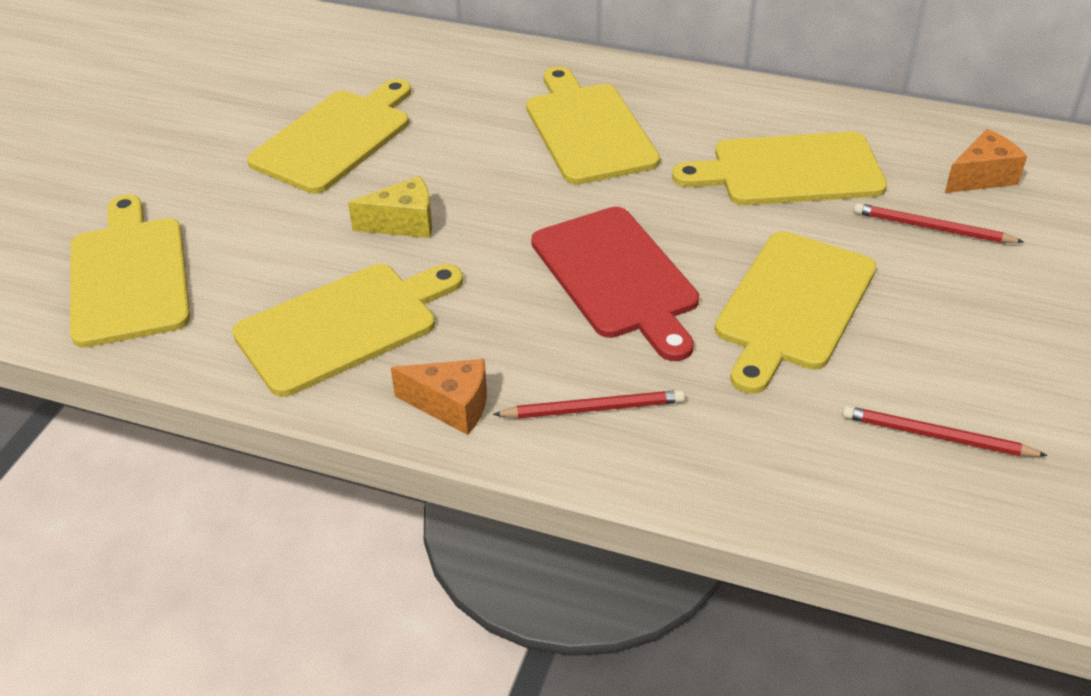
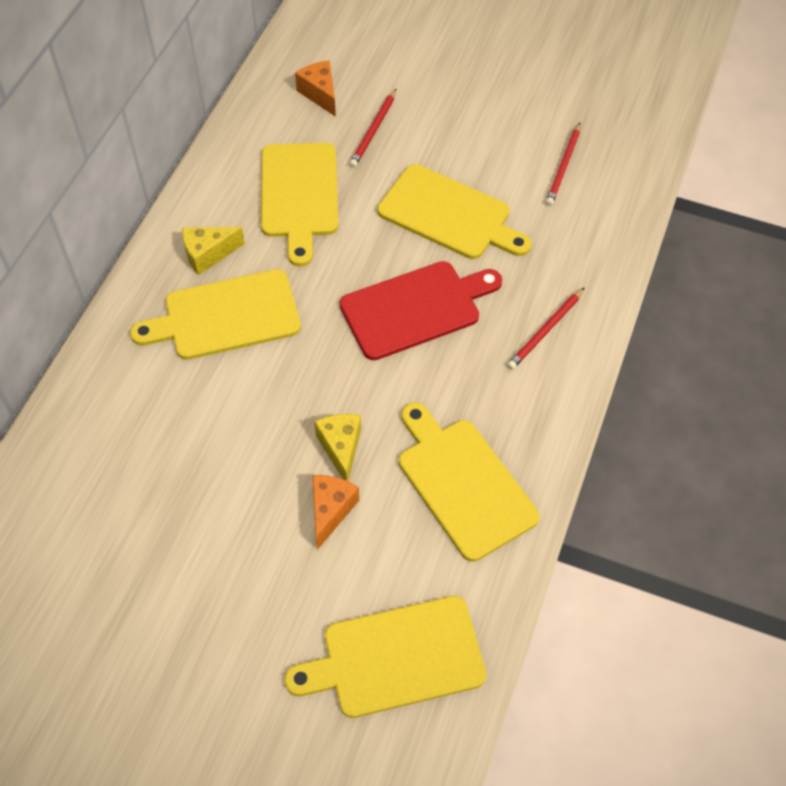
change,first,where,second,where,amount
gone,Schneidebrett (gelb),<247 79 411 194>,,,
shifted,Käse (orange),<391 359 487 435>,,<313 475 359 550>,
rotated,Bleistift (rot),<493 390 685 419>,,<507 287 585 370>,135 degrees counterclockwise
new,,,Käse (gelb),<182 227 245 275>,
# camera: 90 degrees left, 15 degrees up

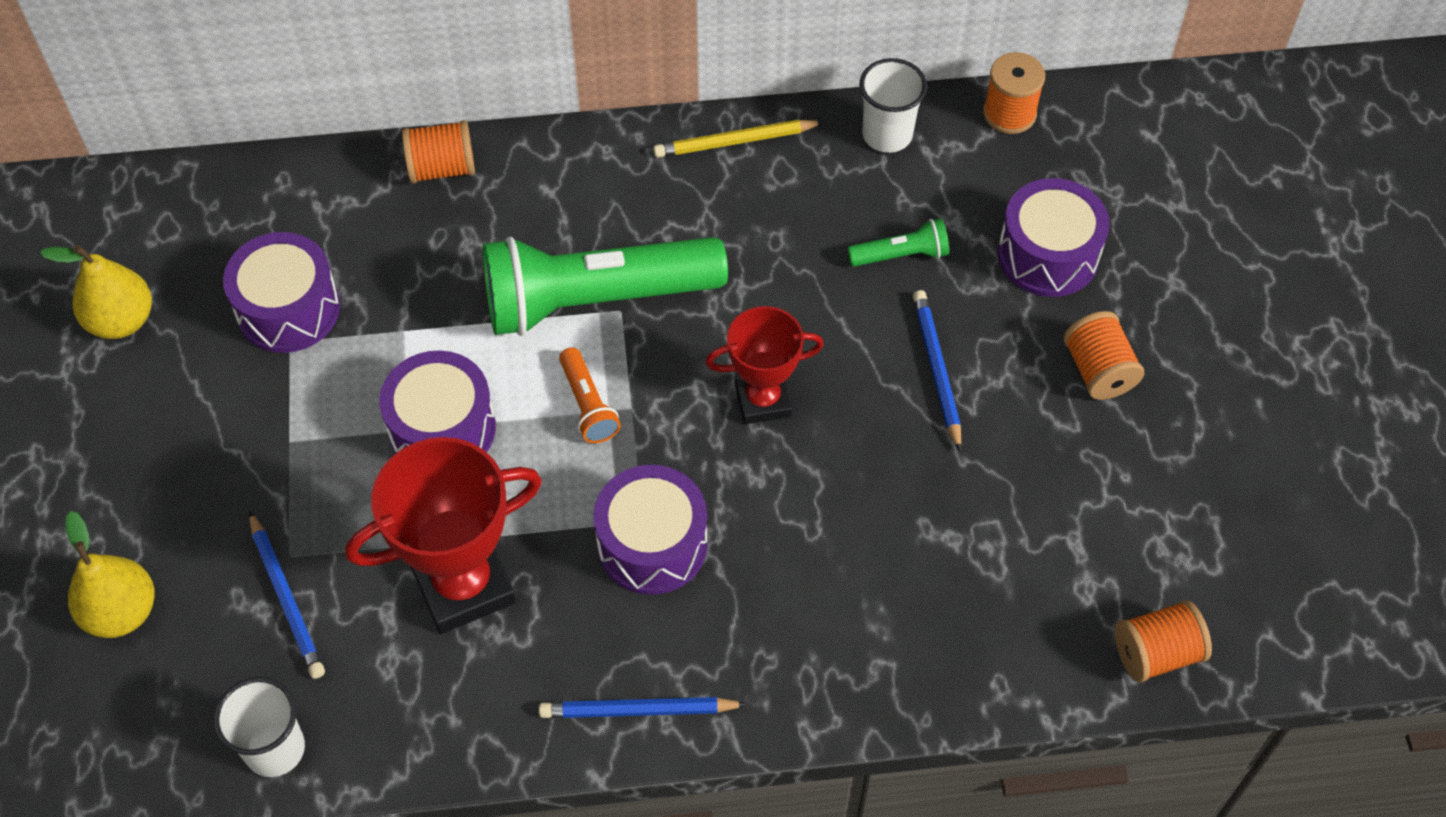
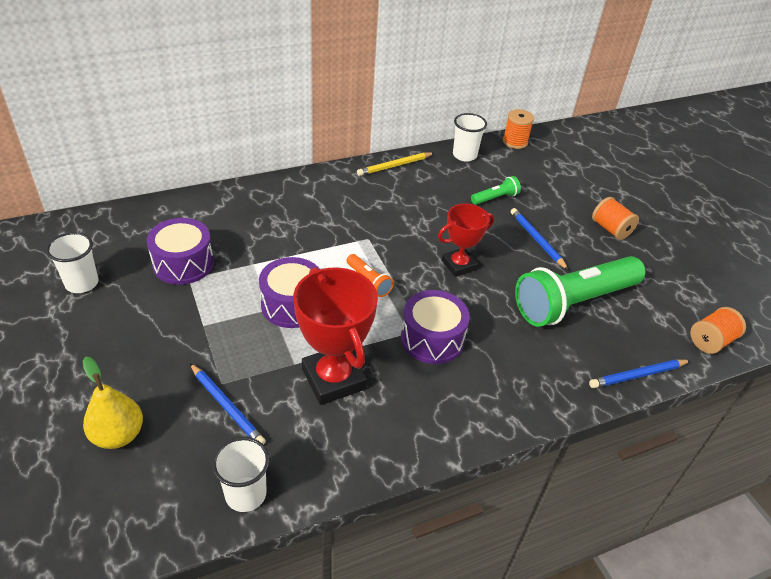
change,first,where,second,where,amount
gone,Garnrolle (orange),<402 120 475 183>,,,
gone,Trommel (lila),<998 178 1110 297>,,,
shifted,Taschenlampe (grün),<483 236 728 336>,,<515 256 646 327>,
swapped,Birne (gelb),<40 245 152 339>,Becher (weiß),<46 232 99 293>,
rotated,Pokal (rot),<345 437 542 634>,,<293 267 378 405>,75 degrees counterclockwise
shifted,Bleistift (blau),<539 697 748 718>,,<589 360 691 388>,
# camera: 20 degrees left, 15 degrees down

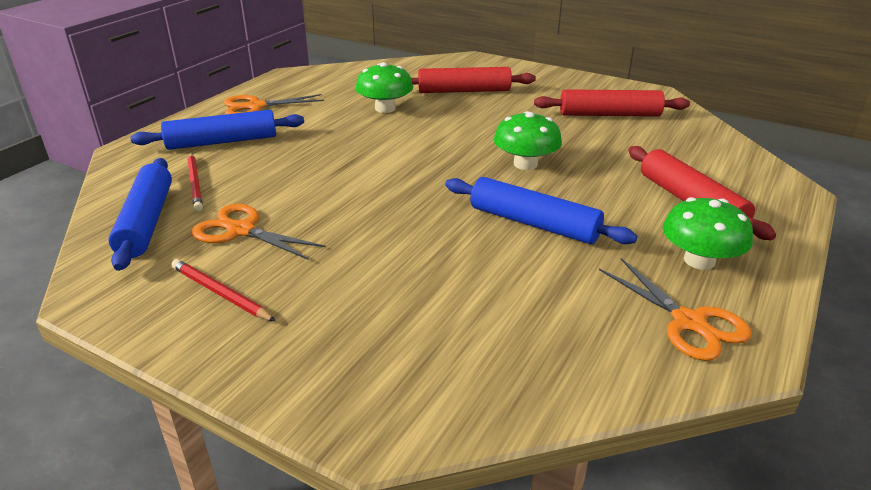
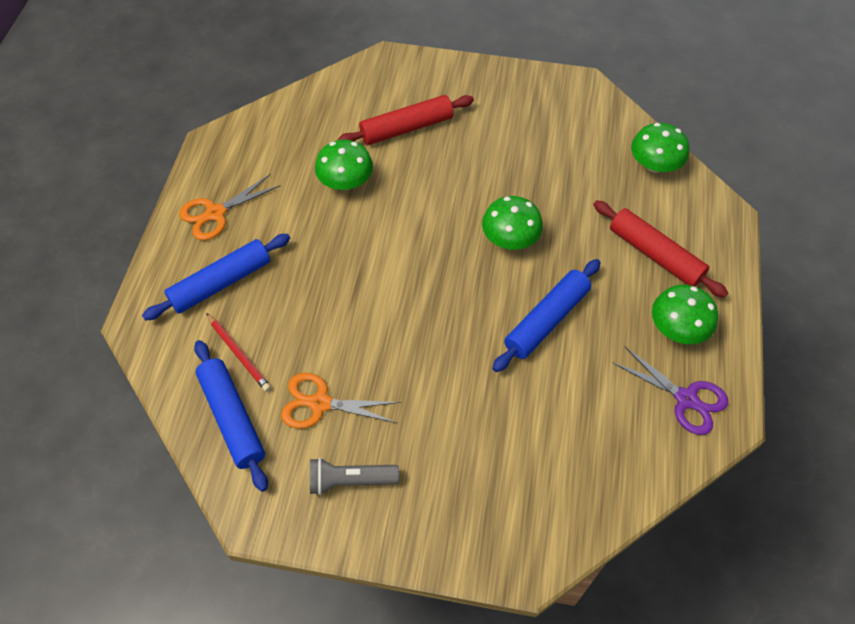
change,first,where,second,where,amount
gone,Nudelholz (rot),<534 89 690 117>,,,
rotated,Nudelholz (blau),<445 177 638 244>,,<492 259 601 372>,60 degrees counterclockwise
repainted,Schere (orange),<599 258 752 361>,Schere (lila),<613 347 728 435>,
swapped,Bleistift (rot),<171 259 276 321>,Taschenlampe (grau),<310 458 399 495>,
new,,,Pilz (grün),<631 123 689 173>,
# camera: 20 degrees left, 25 degrees up

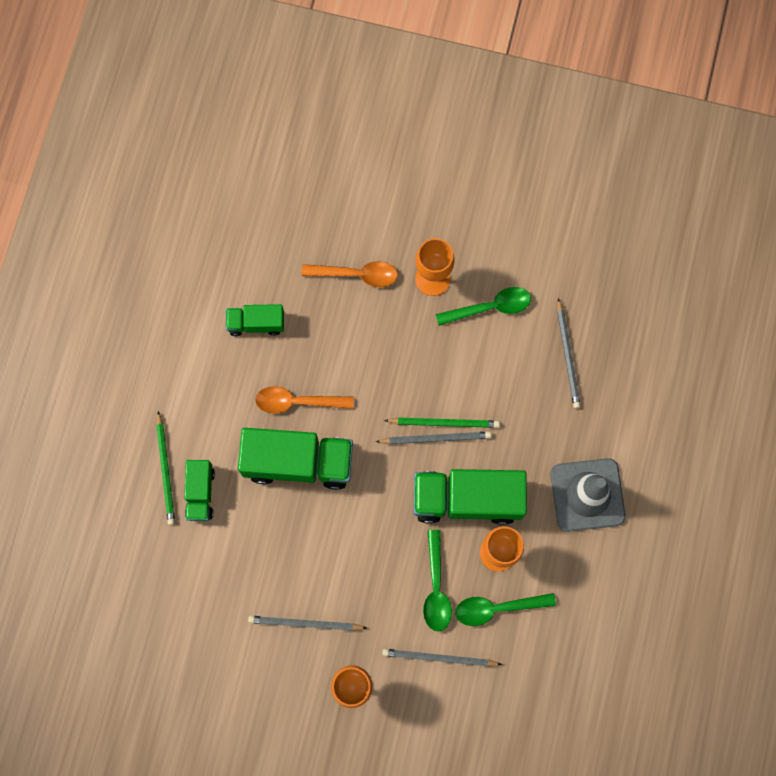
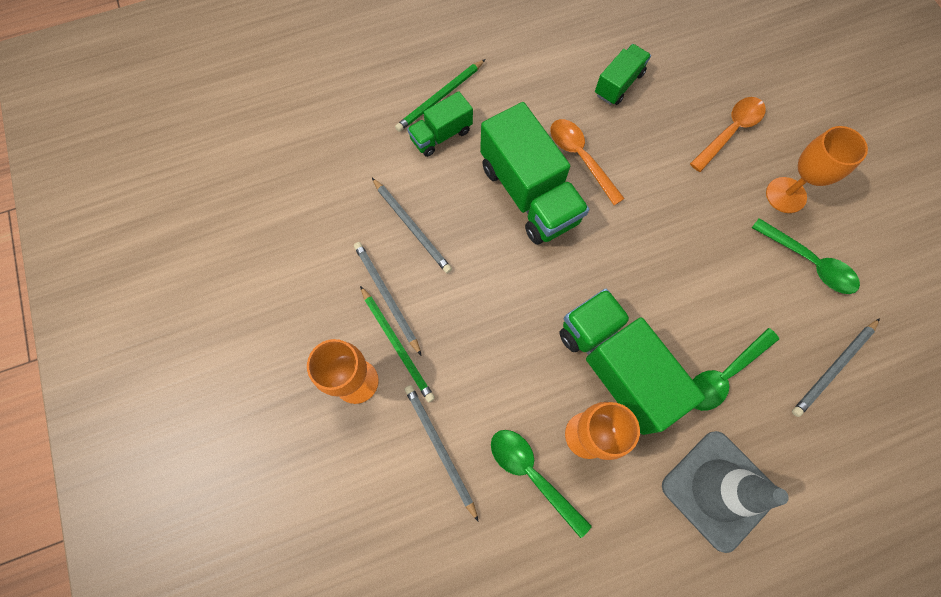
change,first,where,second,where,amount
rotated,Löffel (orange),<302 261 398 287>,,<690 97 766 172>,105 degrees counterclockwise
rotated,Lastwagen (grün),<226 304 284 336>,,<595 44 651 105>,75 degrees clockwise
shifted,Bleistift (grün),<384 418 500 428>,,<360 286 435 402>,
shifted,Bleistift (grau),<375 432 491 444>,,<372 178 452 273>,
shifted,Löffel (grün),<423 530 452 632>,,<693 328 779 411>,
# camera: 55 degrees right, 5 degrees down

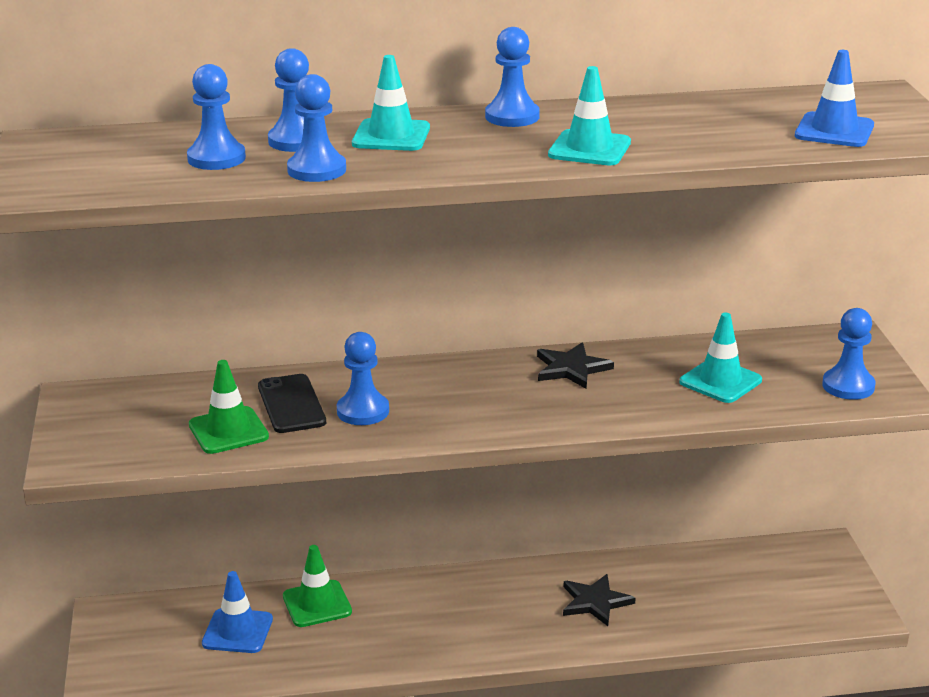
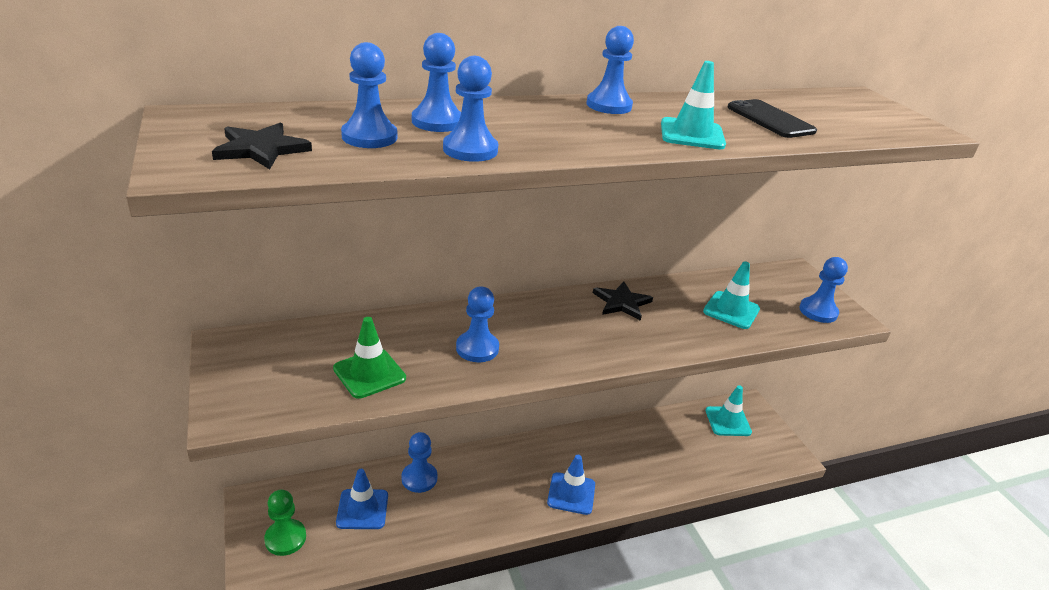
change,first,where,second,where,amount
shifted,Leitkegel (blau),<795 50 874 147>,,<547 455 595 515>,
shifted,Leitkegel (türkis),<352 55 430 151>,,<705 385 752 436>,
shifted,Handy (schwarz),<258 374 326 433>,,<727 99 817 138>,
swapped,Leitkegel (grün),<283 545 352 627>,Bauer (blau),<401 432 438 493>,
shifted,Stern (schwarz),<563 574 636 626>,,<212 123 312 169>,
new,,,Bauer (grün),<264 490 306 556>,
# camera: 15 degrees left, 5 degrees up

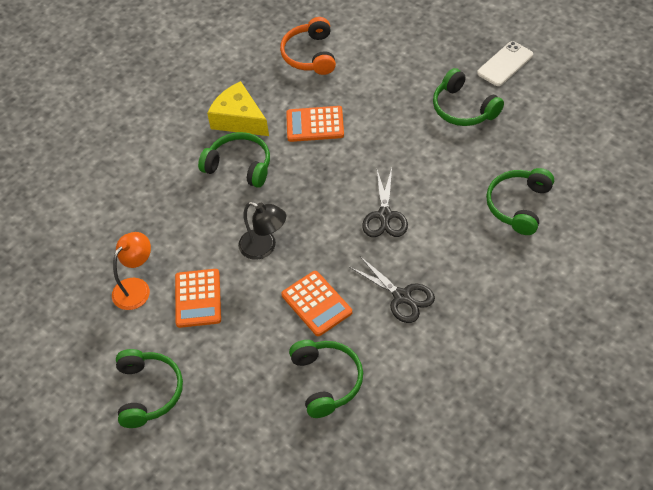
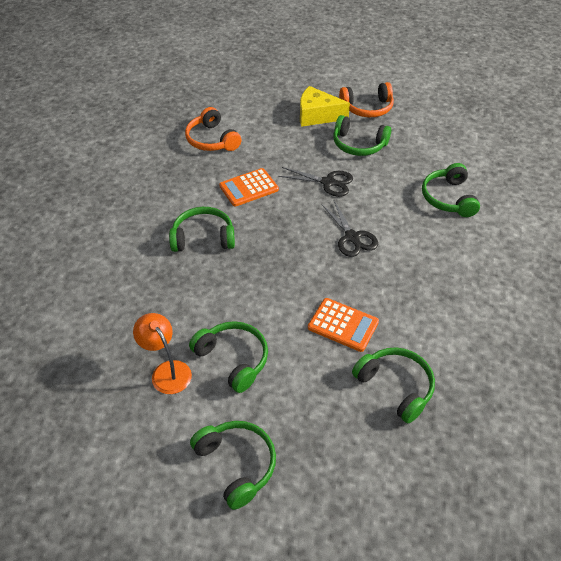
change,first,where,second,where,amount
swapped,Handy (weiß),<477 41 533 86>,Kopfhörer (orange),<339 82 394 117>,
shifted,Käse (gelb),<207 81 269 136>,,<300 86 350 127>,
gone,Lampe (schwarz),<238 202 286 260>,,,
rotated,Lampe (orange),<112 232 151 310>,,<133 313 192 394>,45 degrees counterclockwise
shifted,Schere (schwarz),<349 256 435 323>,,<278 167 353 197>,
swapped,Taschenrechner (orange),<175 269 221 328>,Kopfhörer (grün),<189 321 268 393>,
# camera: 30 degrees left, 5 degrees down

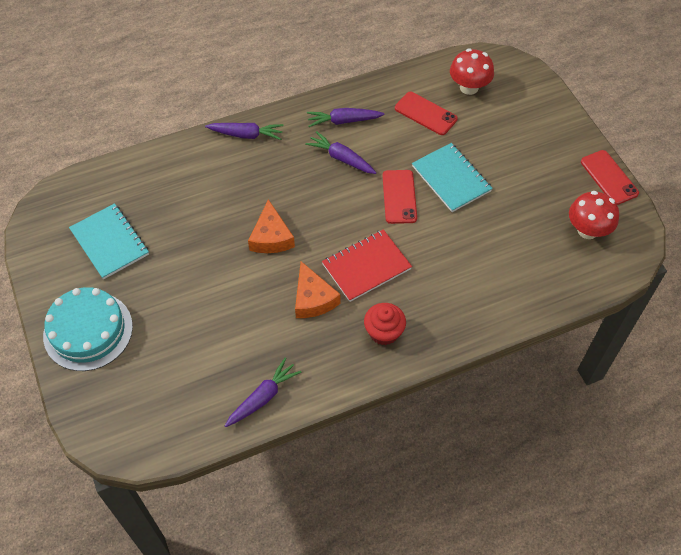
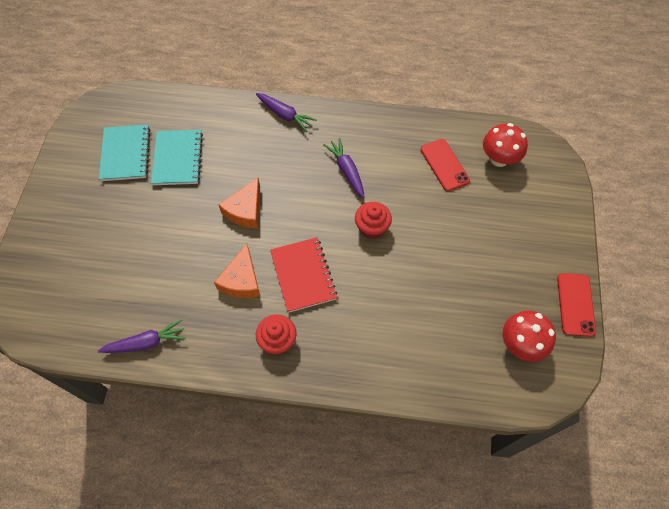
change,first,where,second,where,amount
gone,Karotte (lila),<307 108 384 127>,,,
shifted,Notizbuch (türkis),<412 143 493 212>,,<151 130 203 185>,
swapped,Handy (rot),<382 170 417 224>,Muffin (rot),<355 202 392 239>,
rotated,Notizbuch (rot),<322 229 412 302>,,<270 237 337 313>,75 degrees clockwise
gone,Kuchen (türkis),<43 287 133 371>,,,
# camera: 30 degrees right, 5 degrees up

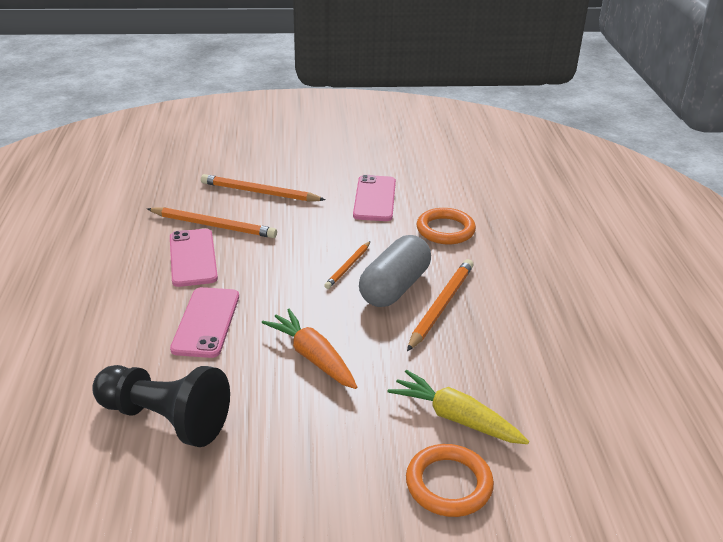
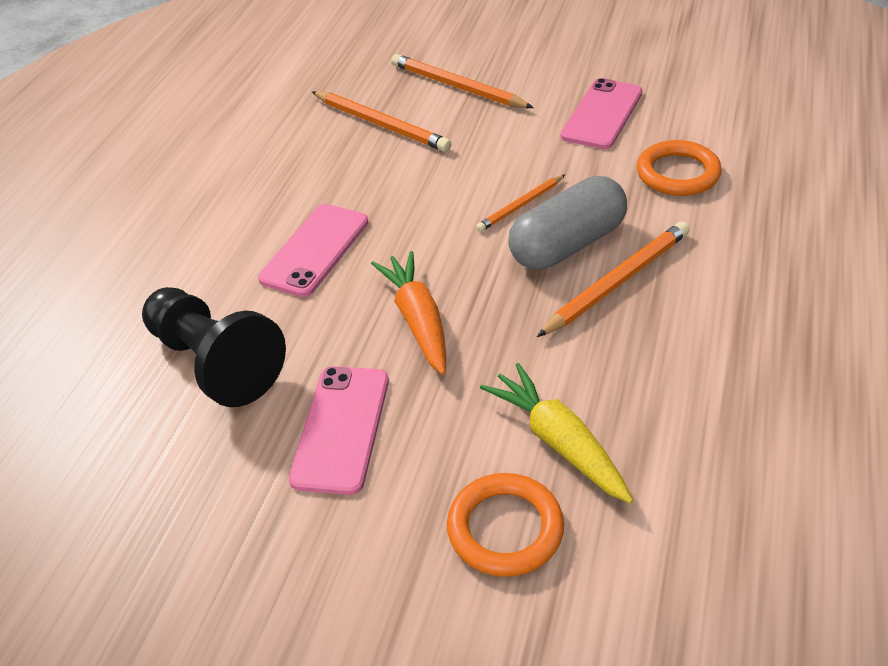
change,first,where,second,where,amount
shifted,Handy (rosa),<170 229 218 287>,,<289 366 389 495>,
# camera: 25 degrees right, 10 degrees up

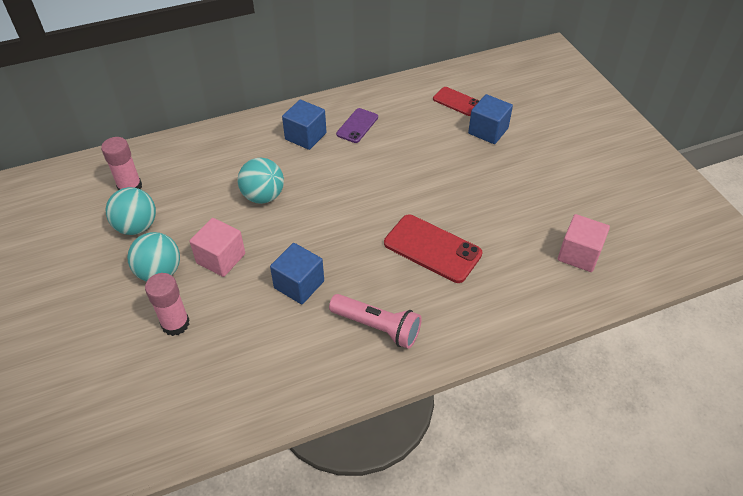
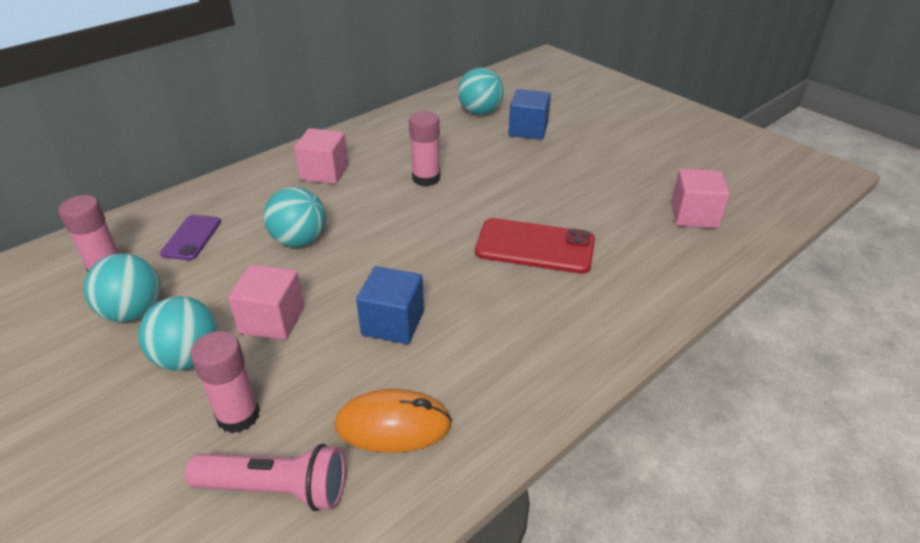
change,first,where,second,where,amount
swapped,Handy (rot),<433 87 479 116>,Ball (türkis),<458 68 504 115>,
repainted,Kubus (blau),<282 100 326 150>,Kubus (rosa),<294 128 348 184>,
shifted,Handy (lila),<336 108 378 143>,,<160 215 221 260>,
shifted,Taschenlampe (rosa),<329 294 422 349>,,<185 444 345 511>,
new,,,Klebestift (rosa),<409 111 440 186>,
new,,,Computermaus (orange),<335 389 452 453>,
# camera: 20 degrees left, 10 degrees down

